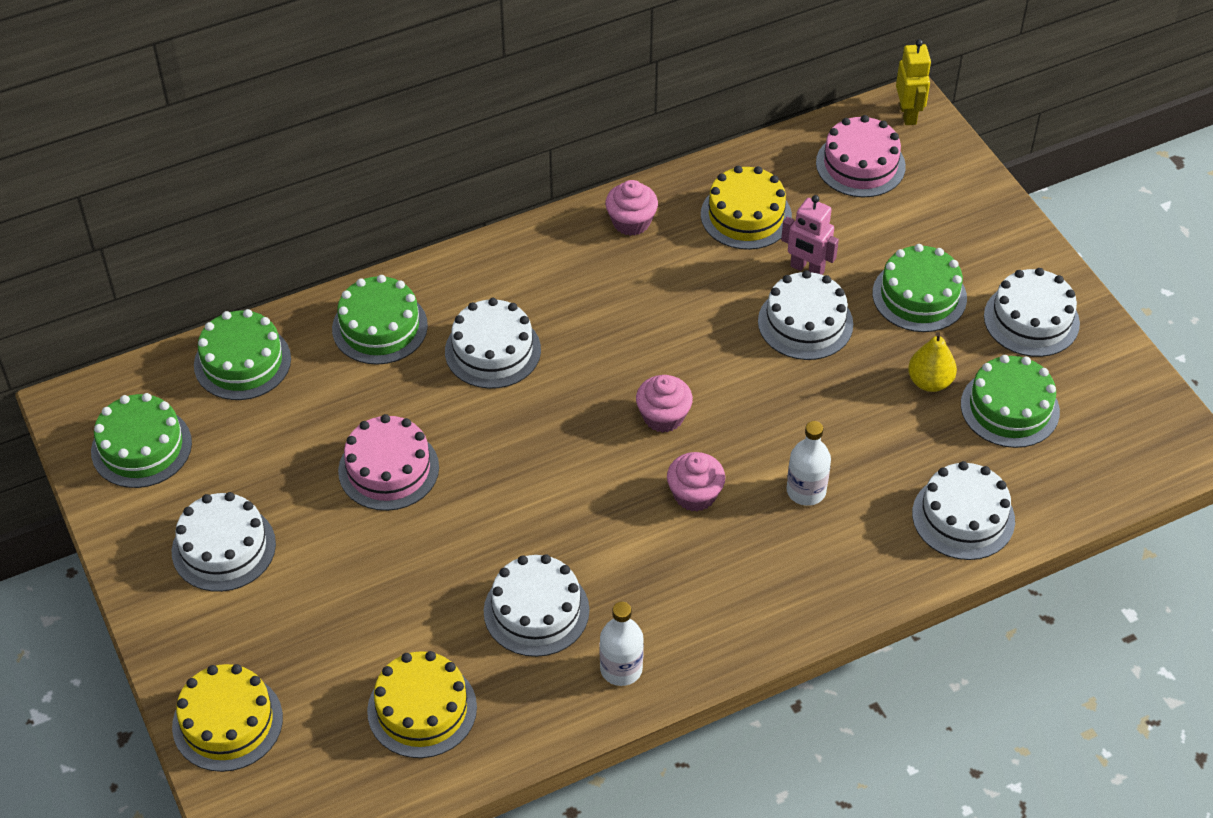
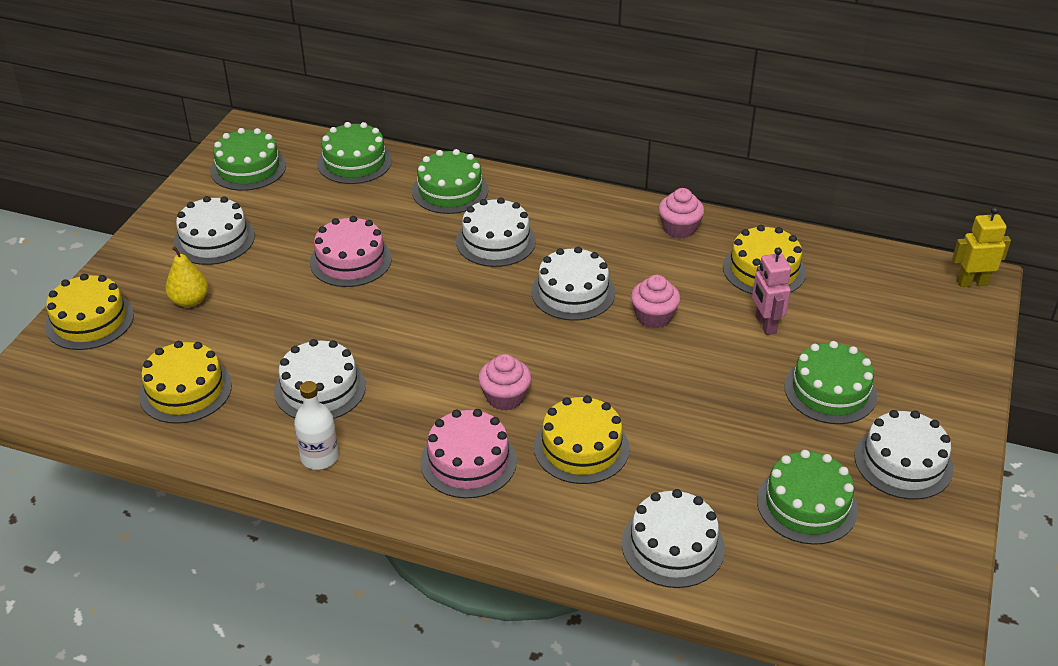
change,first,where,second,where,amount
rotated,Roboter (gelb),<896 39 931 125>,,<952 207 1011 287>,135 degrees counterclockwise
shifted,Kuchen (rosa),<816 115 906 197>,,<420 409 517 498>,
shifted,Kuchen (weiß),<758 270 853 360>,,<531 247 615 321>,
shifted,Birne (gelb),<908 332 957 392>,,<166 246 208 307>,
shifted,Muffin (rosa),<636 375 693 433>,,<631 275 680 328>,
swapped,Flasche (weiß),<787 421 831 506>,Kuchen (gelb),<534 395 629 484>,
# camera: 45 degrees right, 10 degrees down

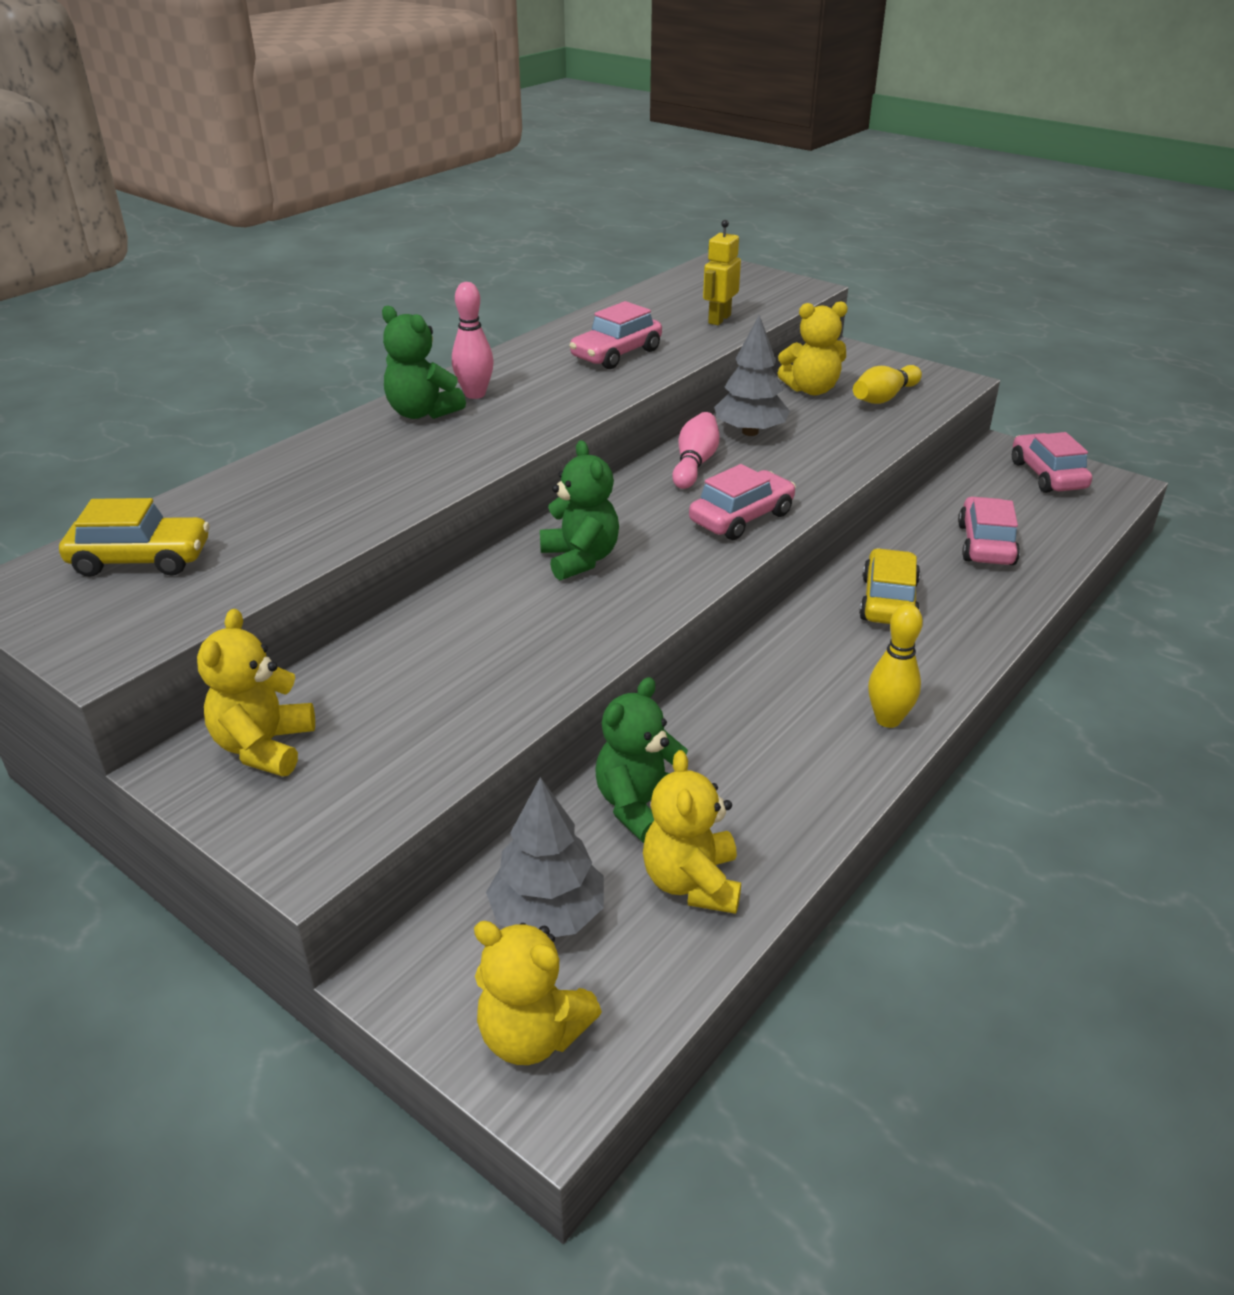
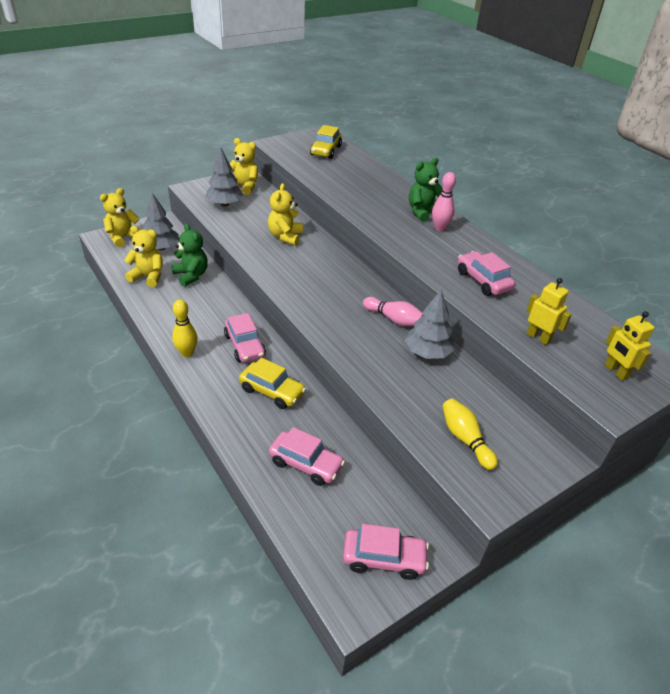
change,first,where,second,where,amount
shifted,Teddybär (gelb),<778 301 848 395>,,<268 183 303 245>,
gone,Teddybär (grün),<540 440 619 581>,,,
shifted,Auto (rosa),<689 464 796 540>,,<224 313 266 363>,
new,,,Baum (grau),<206 147 243 207>,
new,,,Roboter (gelb),<604 311 655 381>,
# camera: 105 degrees right, 5 degrees up

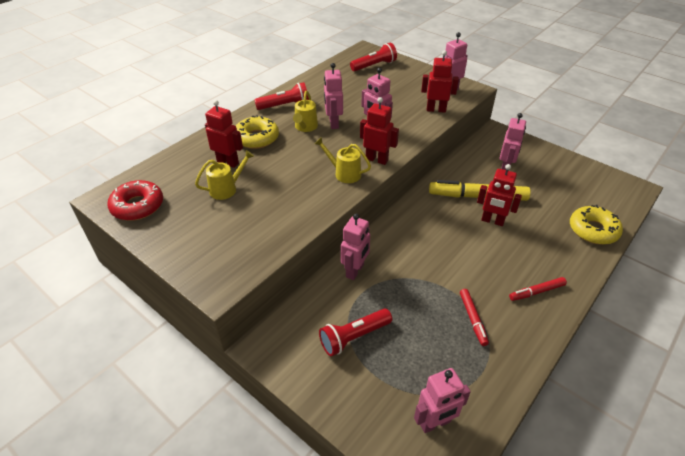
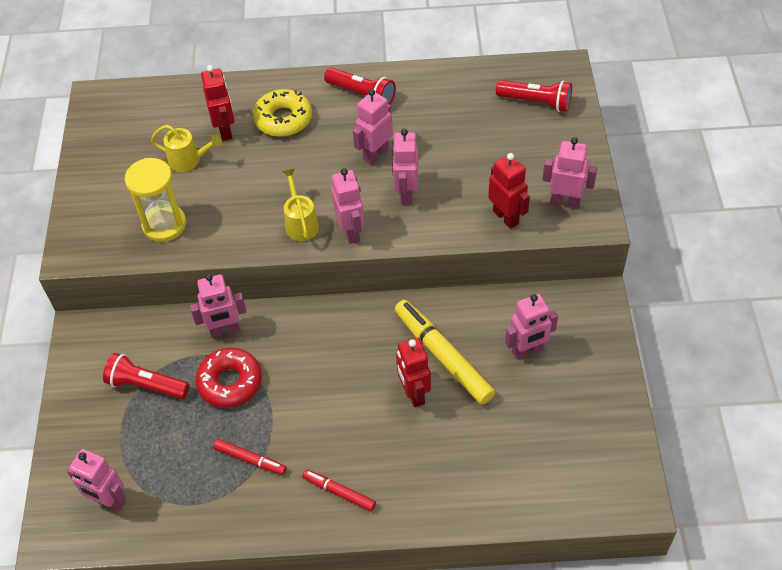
change,first,where,second,where,amount
gone,Gießkanne (gelb),<293 91 318 132>,,,
repainted,Roboter (rot),<360 97 399 165>,Roboter (rosa),<331 168 365 244>,
shifted,Donut (rot),<107 180 163 221>,,<195 348 262 408>,
gone,Donut (gelb),<570 205 623 245>,,,
rotated,Filzstift (rot),<460 289 489 346>,,<213 439 287 475>,105 degrees counterclockwise
new,,,Sanduhr (gelb),<125 158 186 242>,
# camera: 50 degrees right, 10 degrees up

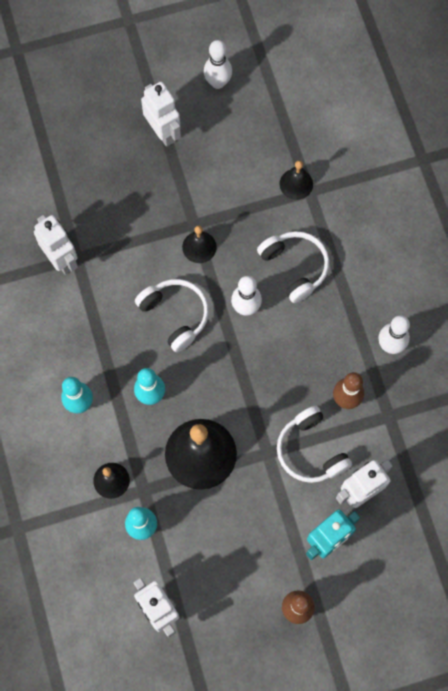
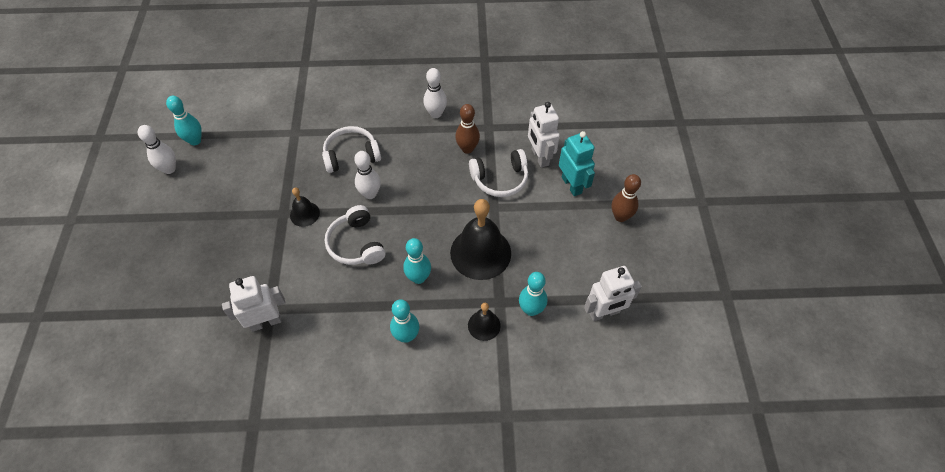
change,first,where,second,where,amount
gone,Roboter (weiß),<141 82 181 147>,,,
gone,Glocke (schwarz),<279 161 313 200>,,,
rotated,Kopfhörer (weiß),<135 279 209 352>,,<325 205 385 265>,90 degrees counterclockwise
new,,,Bowlingkegel (türkis),<166 96 202 145>,
# camera: 75 degrees left, 15 degrees down

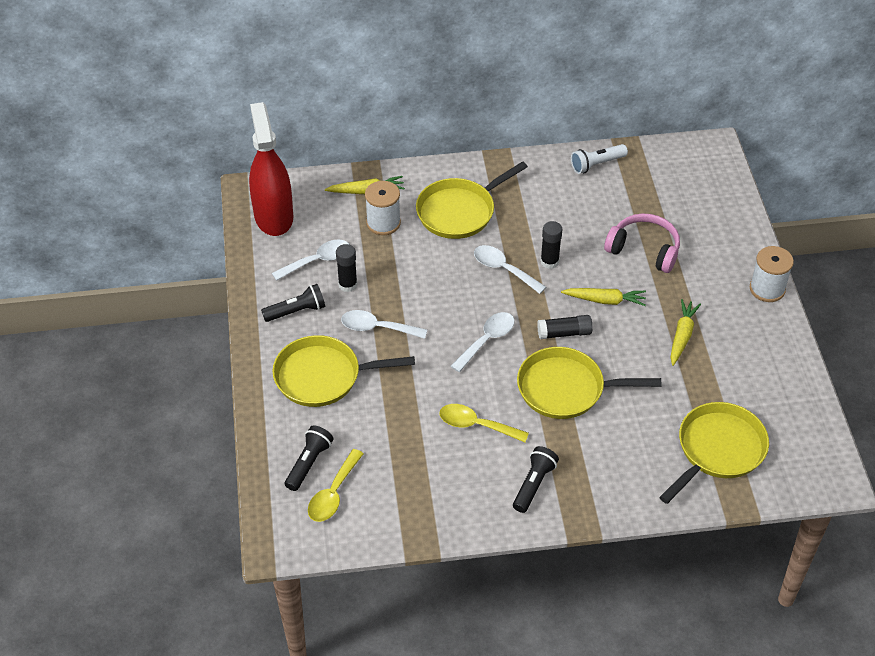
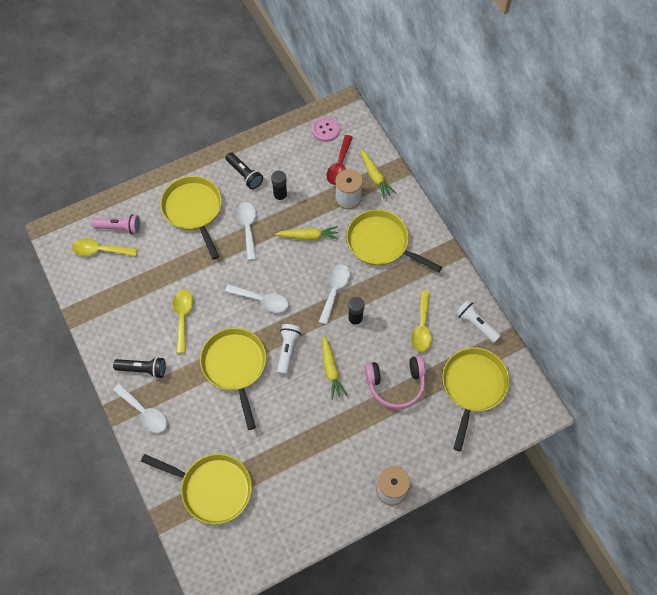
change,first,where,second,where,amount
swapped,Sprühflasche (rot),<249 102 293 236>,Knopf (rosa),<312 116 340 142>,
rotated,Kopfhörer (rosa),<604 214 680 273>,,<365 356 426 409>,75 degrees clockwise
shifted,Löffel (weiß),<272 240 350 281>,,<113 383 167 433>,
shifted,Karotte (gelb),<671 299 701 366>,,<275 226 339 240>,
swapped,Klebestift (schwarz),<537 315 593 339>,Taschenlampe (weiß),<277 324 301 375>,
repainted,Taschenlampe (schwarz),<285 425 333 491>,Taschenlampe (rosa),<92 214 141 234>,
new,,,Löffel (rot),<327 135 353 185>,
new,,,Löffel (gelb),<411 291 432 352>,
new,,,Pfanne (gelb),<442 347 510 451>,
# camera: 70 degrees right, 15 degrees up

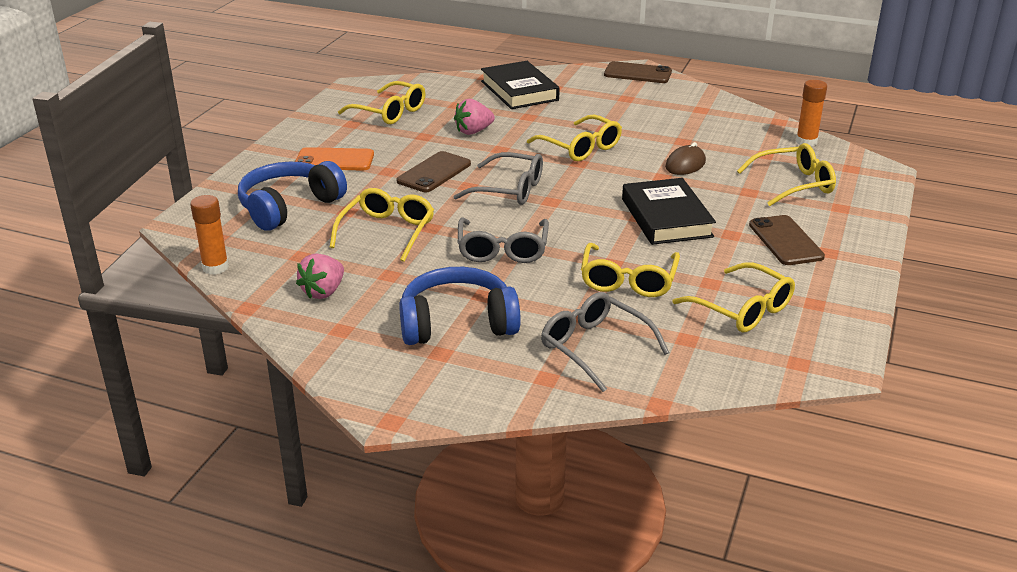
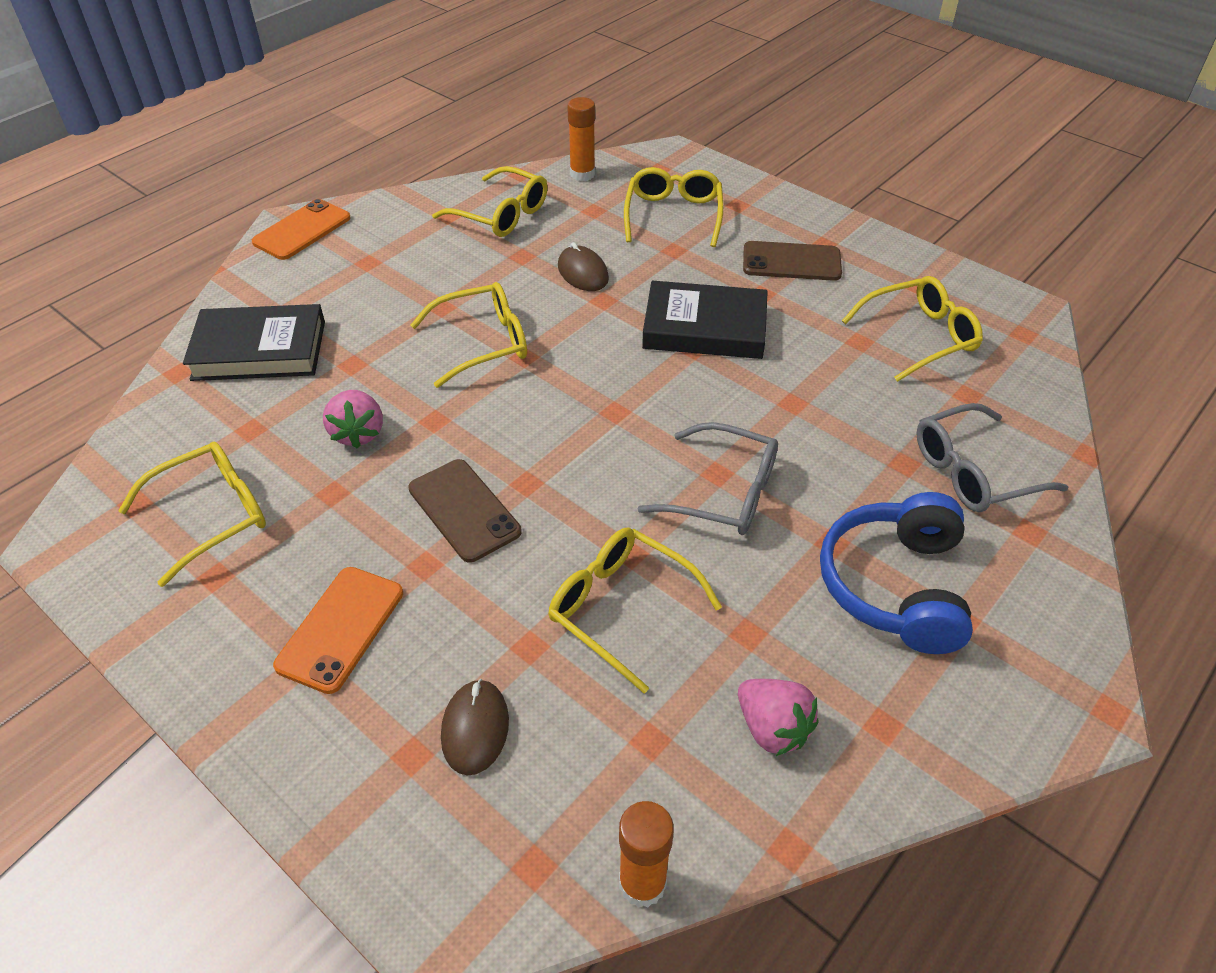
change,first,where,second,where,amount
repainted,Handy (braun),<604 61 672 83>,Handy (orange),<252 199 351 260>,
gone,Brille (grau),<453 152 543 205>,,,
swapped,Kopfhörer (blau),<238 161 347 231>,Computermaus (braun),<441 679 509 776>,
shifted,Brille (gelb),<581 243 680 297>,,<432 166 547 237>,
# camera: 70 degrees left, 15 degrees up

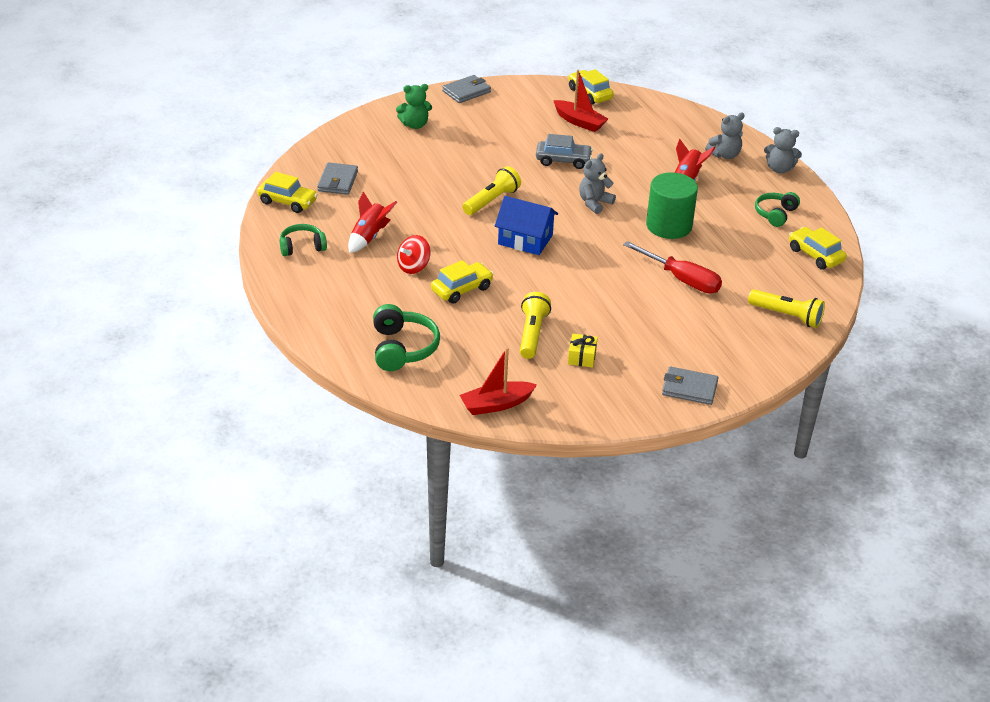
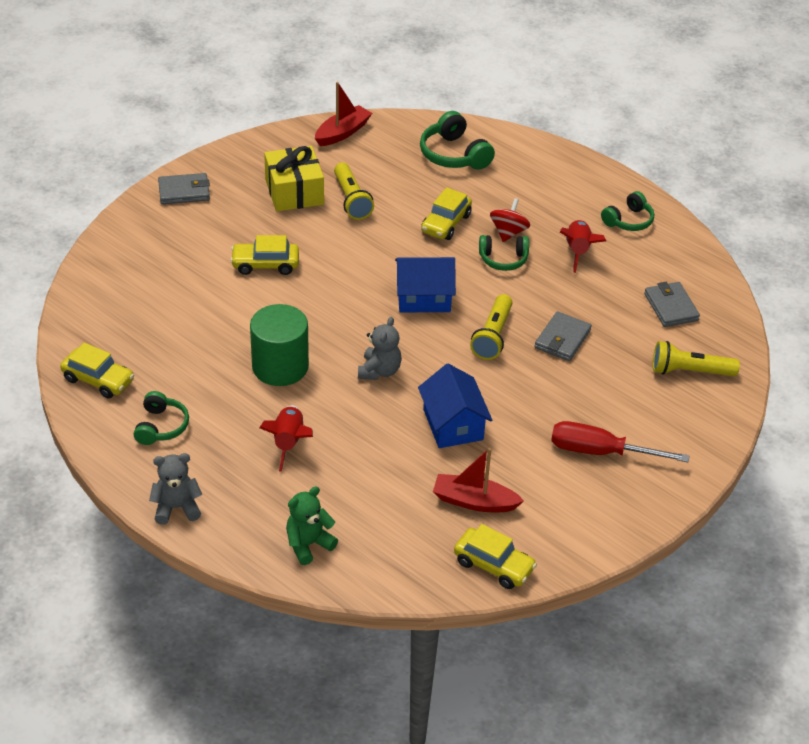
change,first,where,second,where,amount
shifted,Geldbörse (grau),<442 75 491 103>,,<534 311 592 361>,
shifted,Teddybär (grün),<396 84 432 129>,,<286 486 338 565>,
gone,Teddybär (grau),<705 112 745 159>,,,
swapped,Auto (grau),<536 134 593 169>,Haus (blau),<418 364 492 448>,
shifted,Auto (gelb),<257 172 318 213>,,<230 235 299 275>,
shifted,Schraubenzieher (rot),<623 241 722 293>,,<551 421 689 462>,
shifted,Taschenlampe (gelb),<748 289 825 328>,,<653 341 740 376>,
scaled,Geschenk (gelb),<568 334 598 368>,,<264 146 324 211>,x1.97
new,,,Kopfhörer (grün),<479 235 529 271>,
# camera: 155 degrees right, 5 degrees up

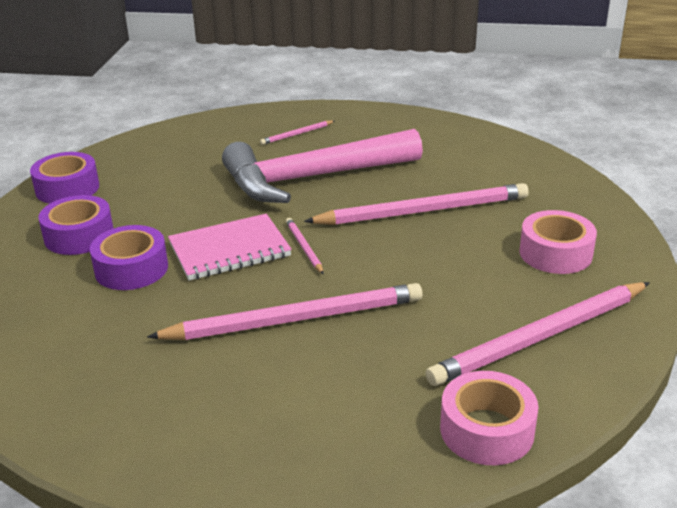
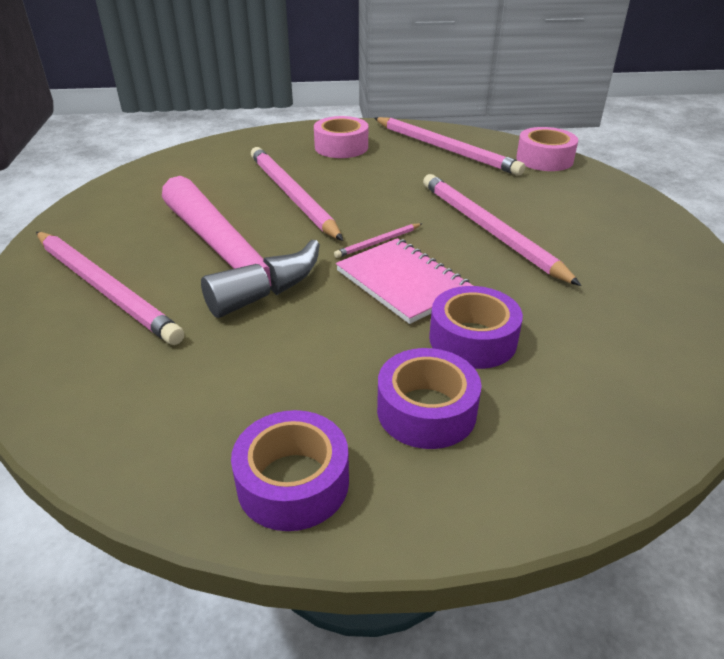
change,first,where,second,where,amount
scaled,Bleistift (rosa),<260 121 334 145>,,<36 232 184 345>,x2.29
# camera: 105 degrees left, 5 degrees up

